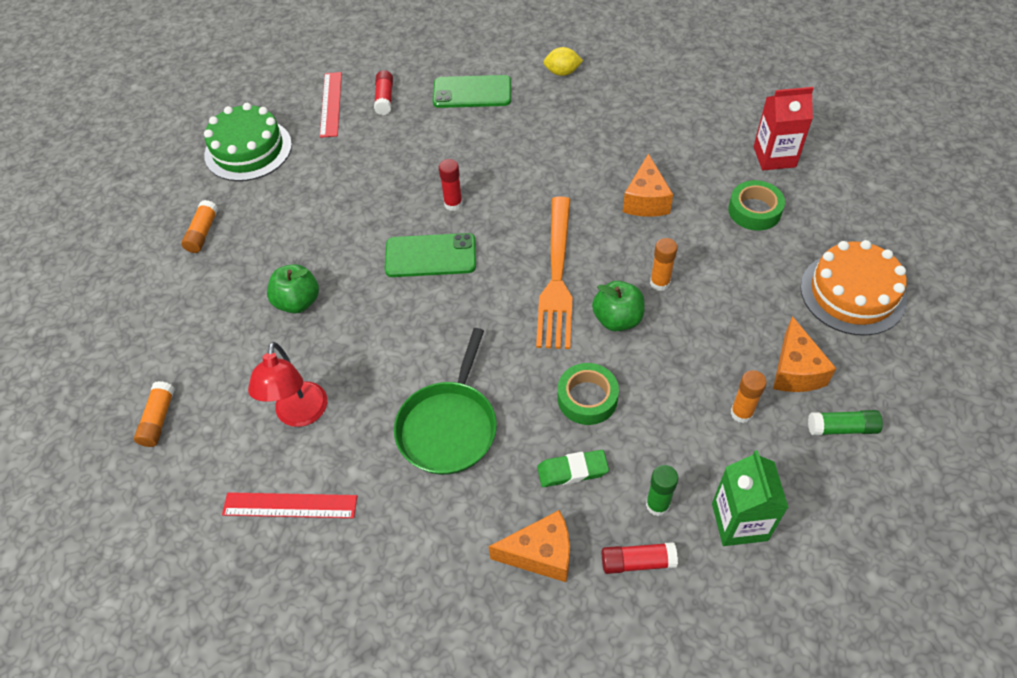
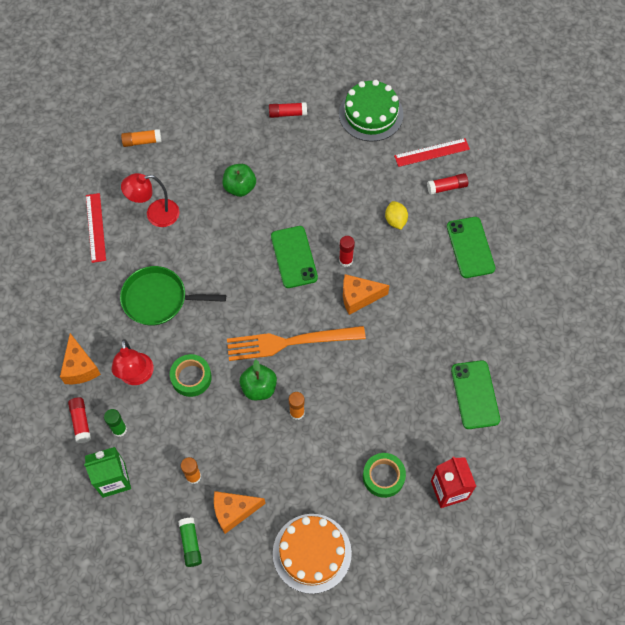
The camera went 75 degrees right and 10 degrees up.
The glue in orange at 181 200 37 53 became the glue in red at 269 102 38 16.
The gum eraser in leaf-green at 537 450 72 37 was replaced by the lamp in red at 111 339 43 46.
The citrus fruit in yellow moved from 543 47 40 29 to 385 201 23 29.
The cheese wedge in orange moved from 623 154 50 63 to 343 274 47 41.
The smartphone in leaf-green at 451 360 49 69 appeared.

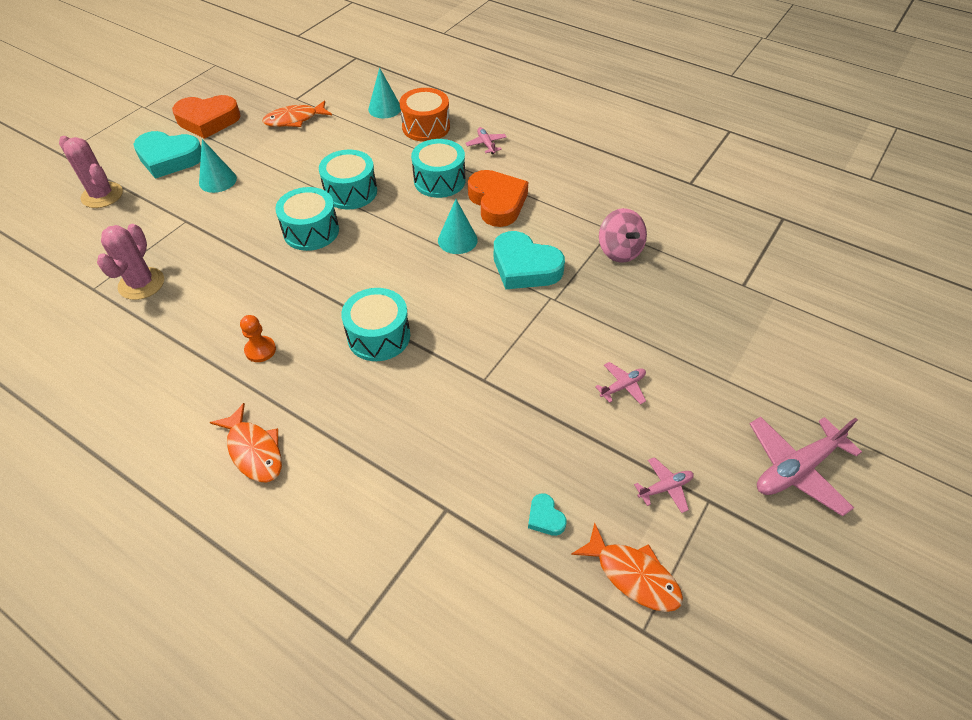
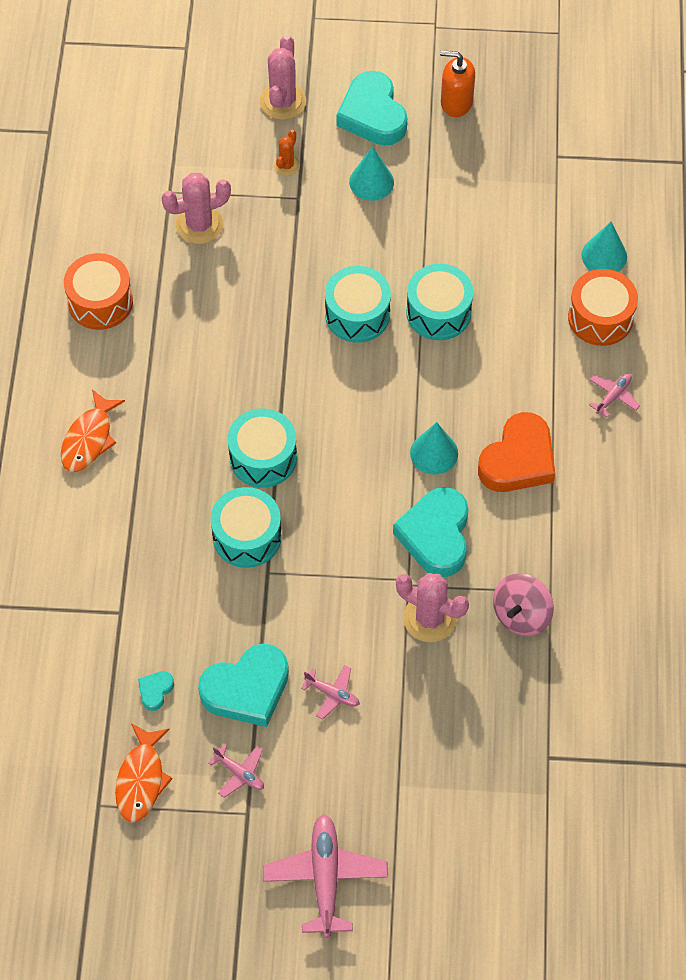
The camera went 60 degrees right and 10 degrees up.
The heart shape in orange at 172 95 69 44 was replaced by the soap dispenser in orange at 440 50 35 67.
The pawn in orange at 240 315 36 47 disappeared.
The fish figure in orange at 262 100 70 27 disappeared.
The drum in teal moved from 411 139 55 59 to 211 487 71 81.
The toy plane in rosy at 750 416 112 100 turned 60 degrees clockwise.
The drum in orange at 64 253 69 77 appeared.
The heart shape in teal at 198 644 91 83 appeared.
The prickly plant in orange at 274 130 26 46 appeared.
The prickly plant in rosy at 396 573 73 69 appeared.

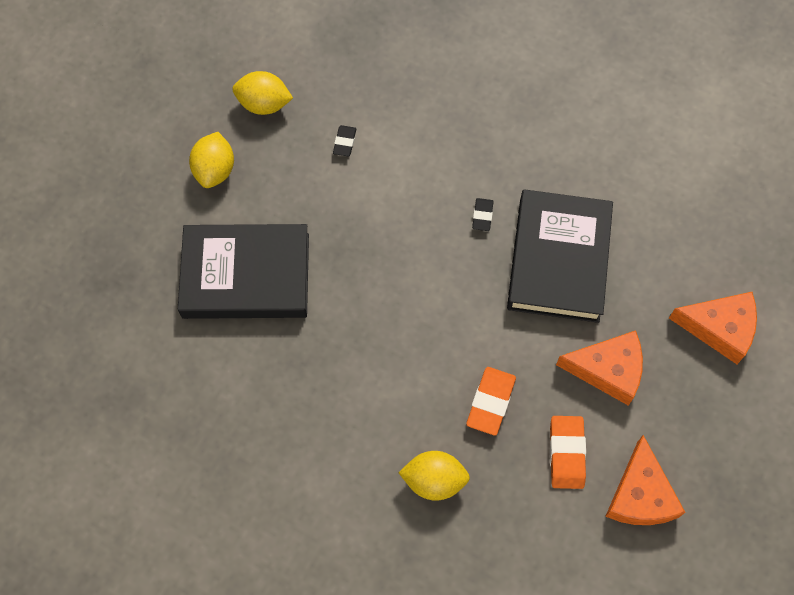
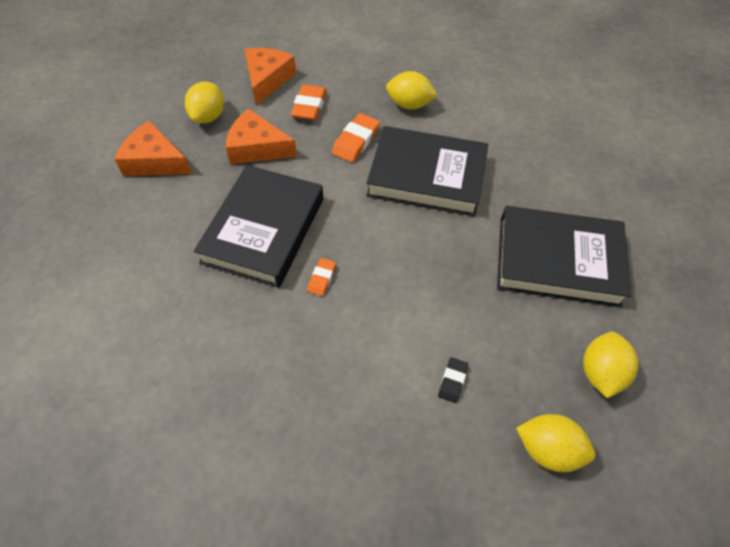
The camera went 170 degrees left and 10 degrees down.
The gum eraser in black at 472 198 21 33 became the gum eraser in orange at 307 258 29 38.
The citrus fruit in yellow at 185 82 39 41 appeared.
The hardcover in black at 366 126 122 90 appeared.

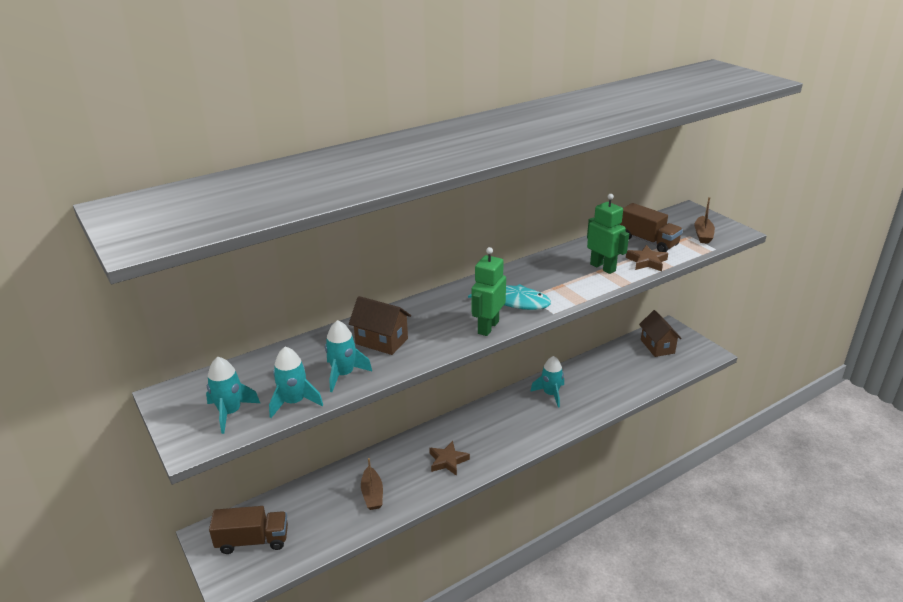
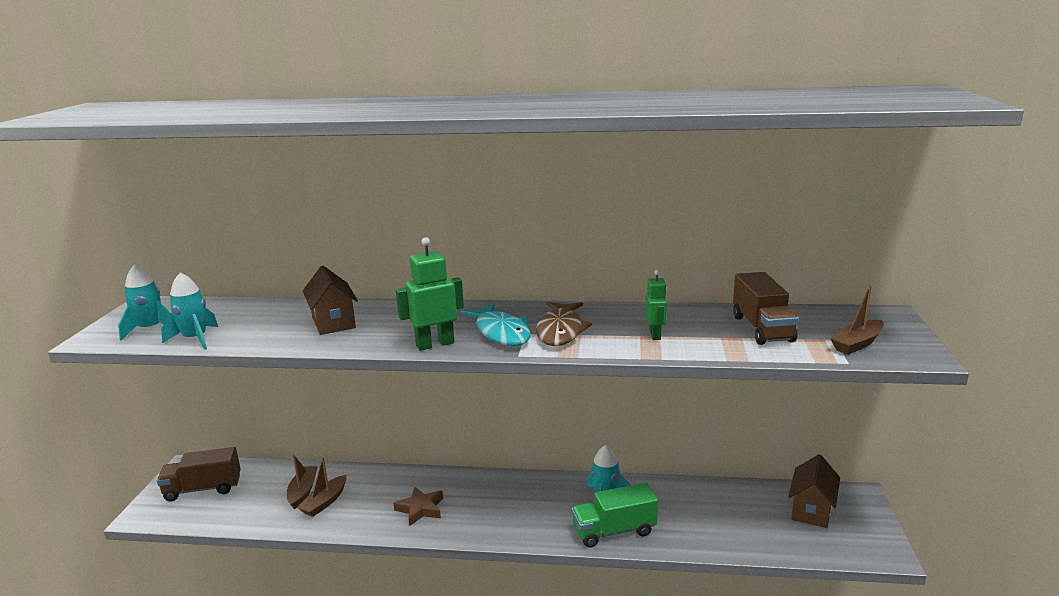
The camera went 40 degrees right and 10 degrees down.
The truck in brown at 209 506 79 48 turned 135 degrees clockwise.
The spaceship in teal at 325 320 47 72 disappeared.
The robot figure in leaf-green at 587 194 42 80 changed to 0.62 times the size.
The five-pointed star in brown at 626 245 42 26 disappeared.
The sailboat in brown at 287 455 31 54 appeared.
The fish figure in brown at 536 301 56 45 appeared.
The truck in leaf-green at 572 483 86 65 appeared.

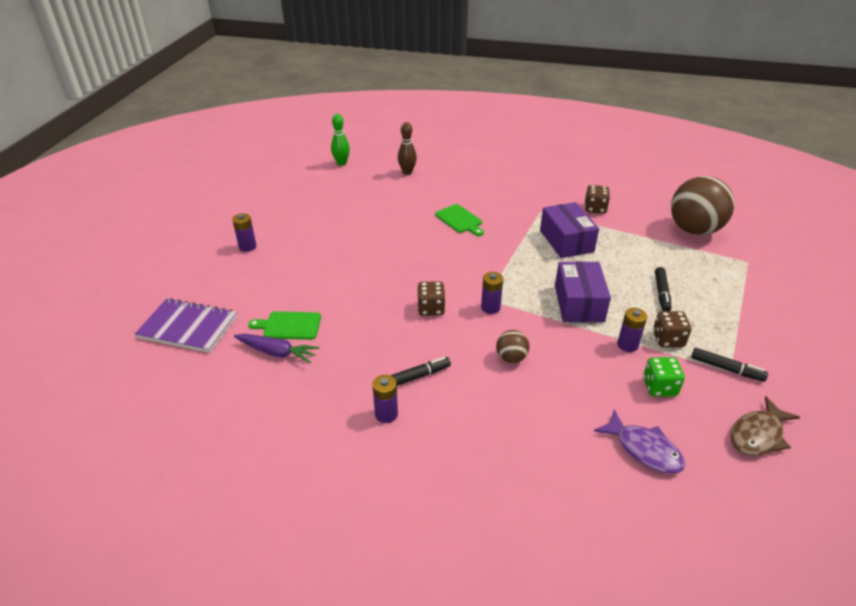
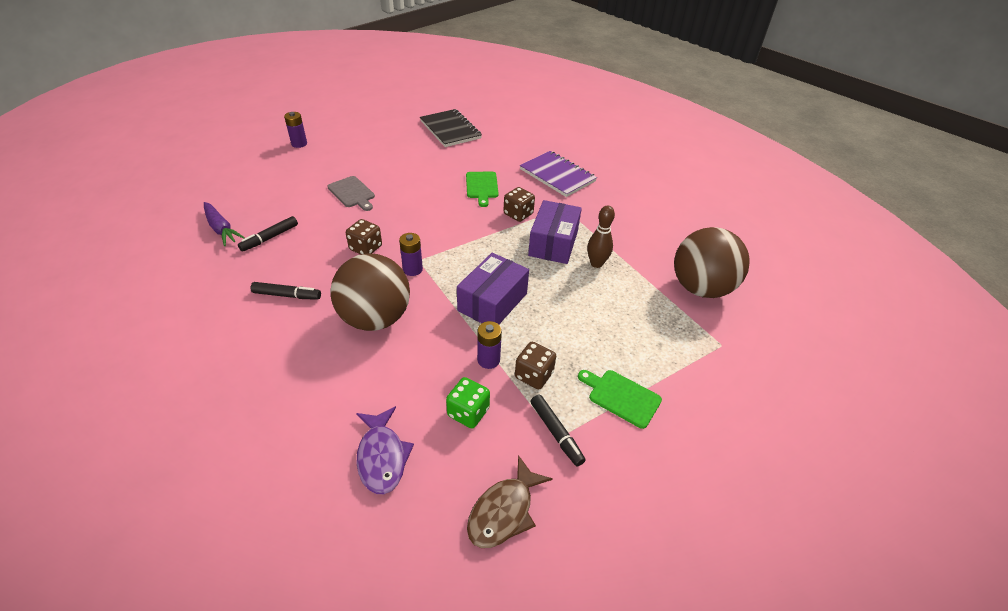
The camera went 30 degrees right and 5 degrees up.
The notebook in royal purple moved from 135 298 102 55 to 520 151 77 46.
The bread board in leaf-green moved from 248 311 73 29 to 578 370 84 59.
The tenpin in leaf-green at 331 114 19 52 disappeared.
The power cell in royal purple at 372 375 26 48 disappeared.
The tenpin in brown moved from 398 122 19 53 to 587 205 28 63.
The ball in brown at 496 330 33 33 changed to 2.22 times the size.
The dice in brown moved from 585 185 25 29 to 503 187 32 35.
The marker in black moved from 655 267 16 44 to 238 216 60 36.
The fish figure in brown at 731 396 69 60 turned 45 degrees counterclockwise.
The bread board in gray at 327 176 48 35 appeared.
The notebook in black at 420 109 62 38 appeared.

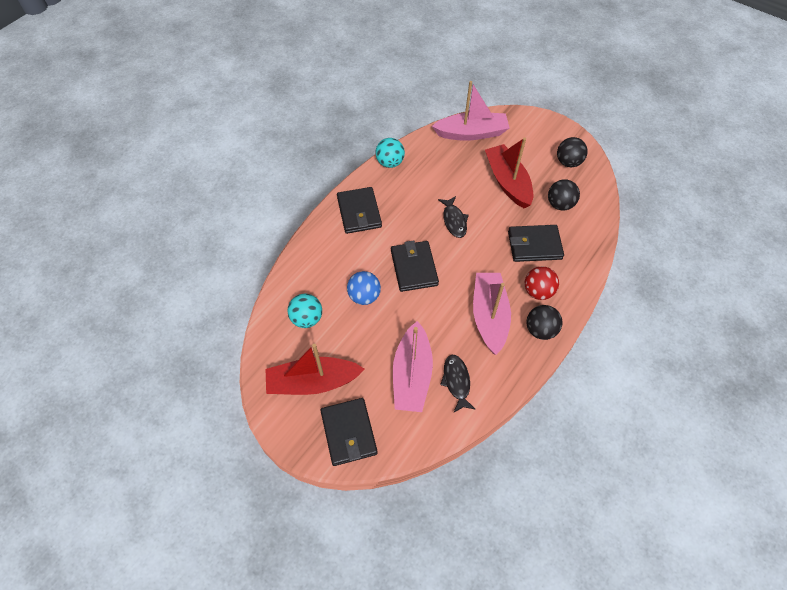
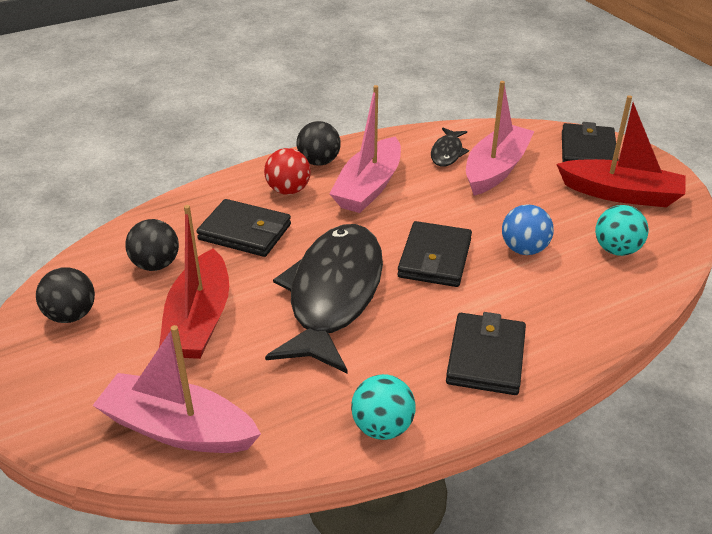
The camera went 155 degrees left and 20 degrees down.
The fish figure in black at 438 196 31 42 changed to 2.31 times the size.

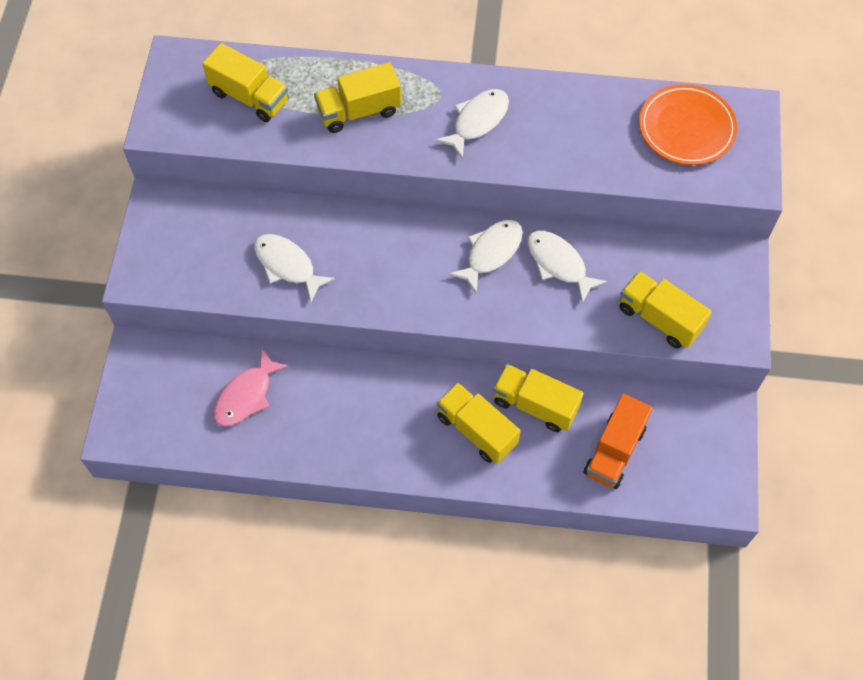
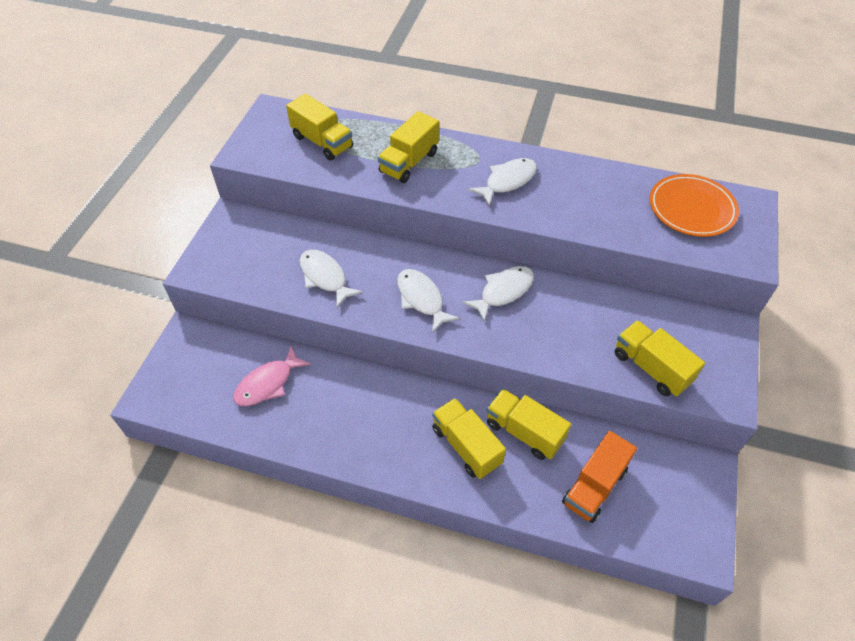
The camera went 10 degrees right and 10 degrees down.
The truck in yellow at 314 62 87 71 turned 45 degrees counterclockwise.
The fish figure in white moved from 527 231 81 72 to 397 269 63 64.

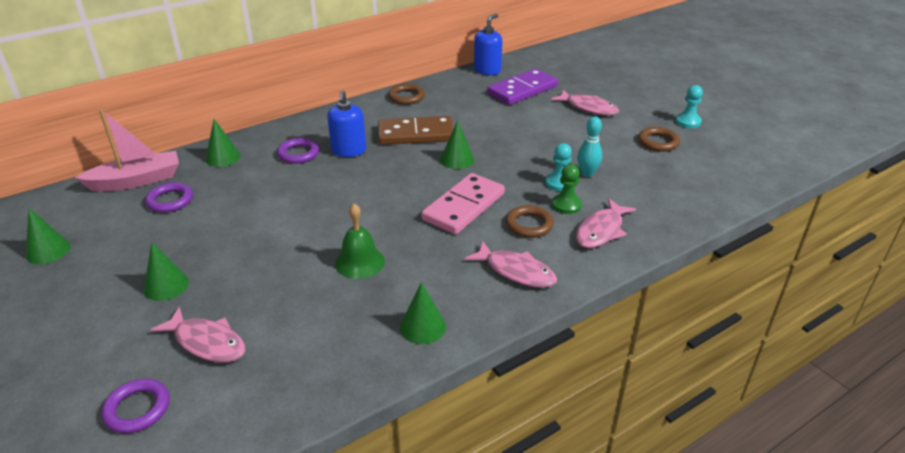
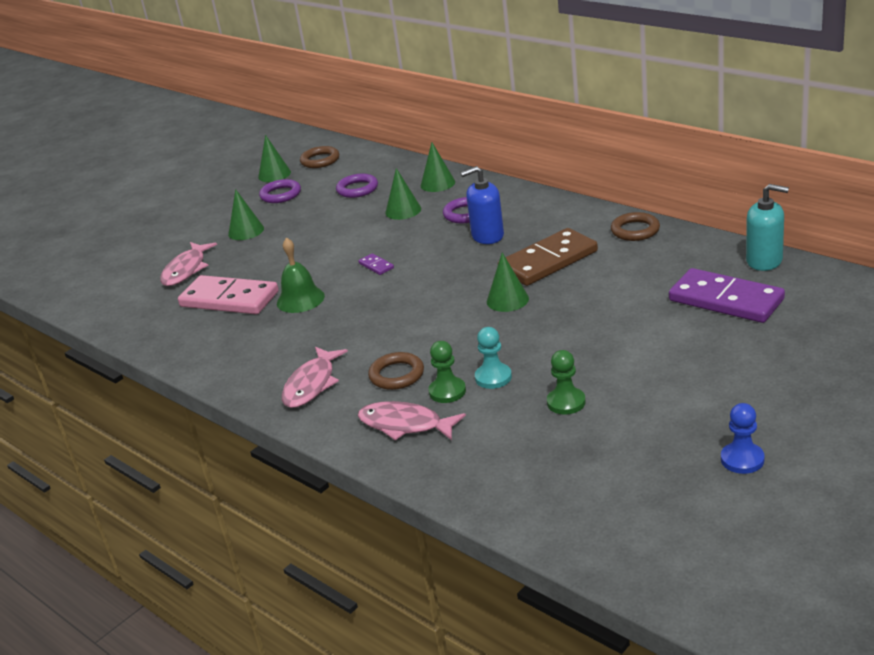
The camera went 80 degrees right and 5 degrees down.
The sailboat in rosy at 75 109 104 82 disappeared.
The torus in royal purple moved from 101 379 69 54 to 259 179 42 24.
The domino tile in brown at 378 116 76 29 turned 75 degrees clockwise.
The cone in leaf-green moved from 400 282 46 62 to 385 168 36 52.
The domino tile in rosy moved from 421 173 84 61 to 178 275 101 39.
The soap dispenser in royal blue at 474 14 28 61 became the soap dispenser in teal at 746 184 43 87.
The fish figure in rosy at 551 89 68 26 disappeared.
The tenpin in teal at 577 116 25 61 disappeared.
The torus in brown moved from 638 127 42 25 to 300 146 39 22.
The pawn in teal at 675 85 28 43 became the pawn in royal blue at 721 403 44 71.
The domino tile in royal purple at 358 253 36 22 appeared.
The pawn in leaf-green at 547 350 39 65 appeared.

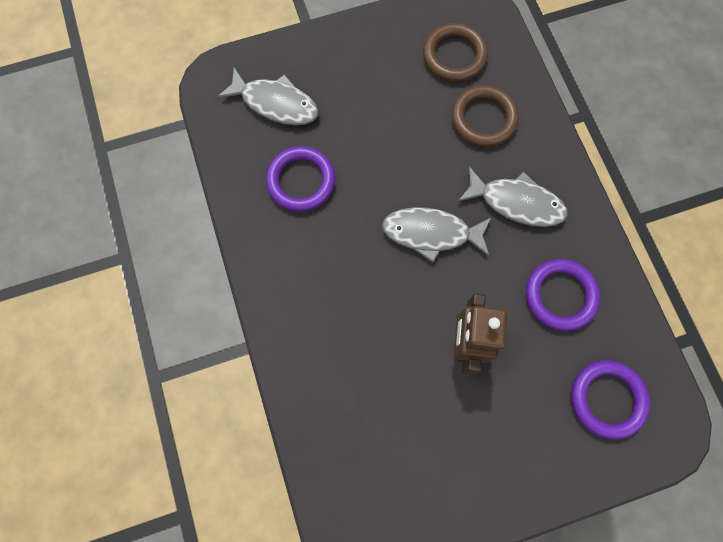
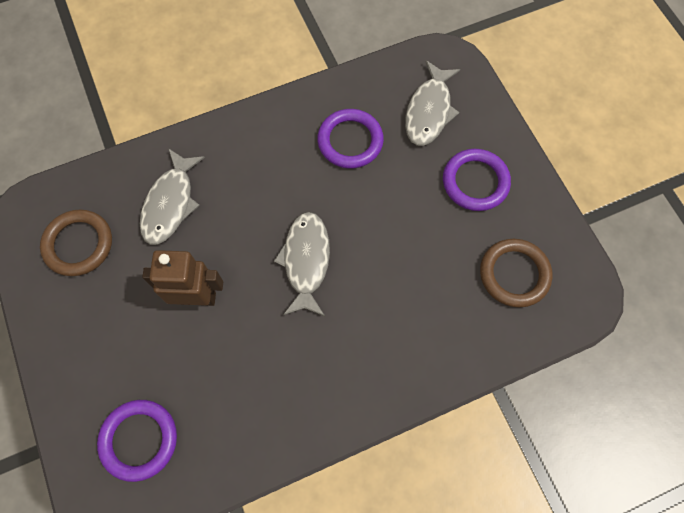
The camera went 85 degrees right and 5 degrees down.
The torus in brown moved from 451 85 68 62 to 40 210 72 66.
The fish figure in gray moved from 458 167 110 60 to 140 148 65 97.
The torus in royal purple moved from 526 259 74 72 to 443 149 68 62.

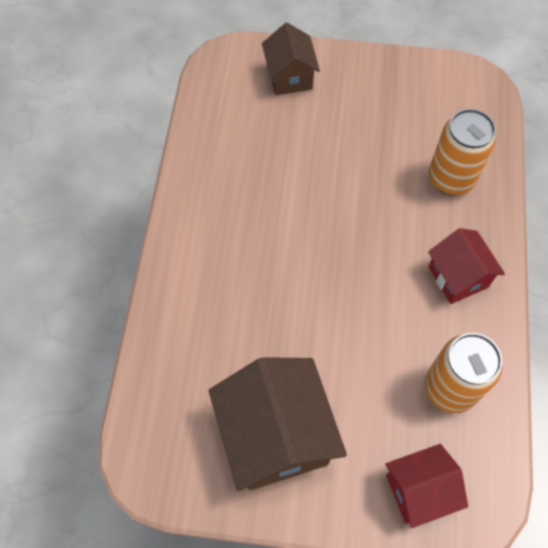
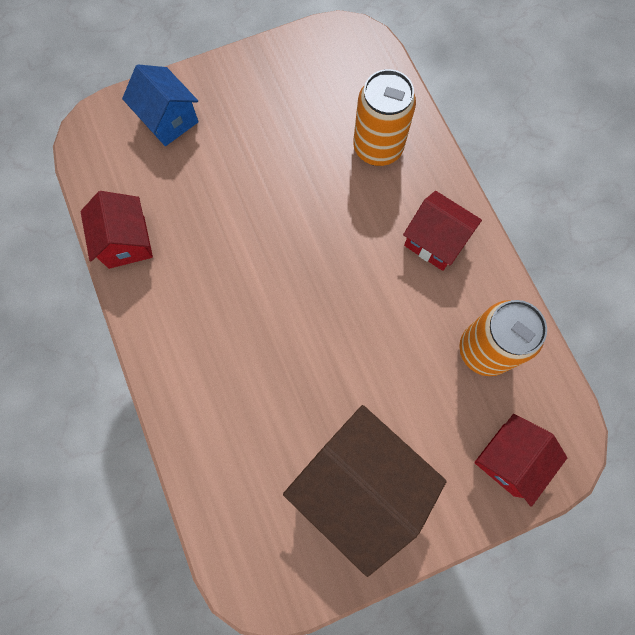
The camera went 30 degrees left and 10 degrees up.
The house in brown at 262 23 58 72 became the house in royal blue at 122 64 77 82.
The house in red at 81 191 72 78 appeared.

